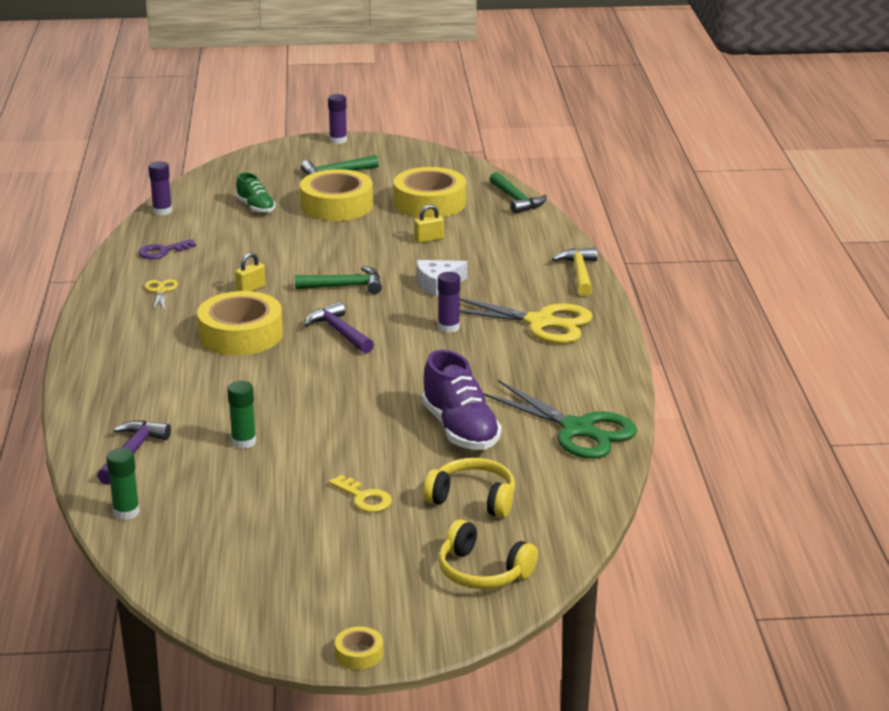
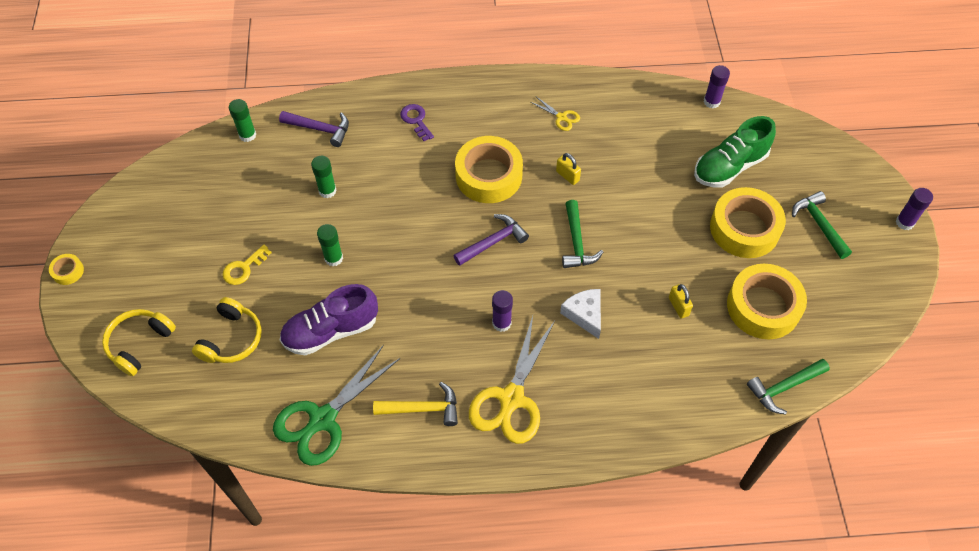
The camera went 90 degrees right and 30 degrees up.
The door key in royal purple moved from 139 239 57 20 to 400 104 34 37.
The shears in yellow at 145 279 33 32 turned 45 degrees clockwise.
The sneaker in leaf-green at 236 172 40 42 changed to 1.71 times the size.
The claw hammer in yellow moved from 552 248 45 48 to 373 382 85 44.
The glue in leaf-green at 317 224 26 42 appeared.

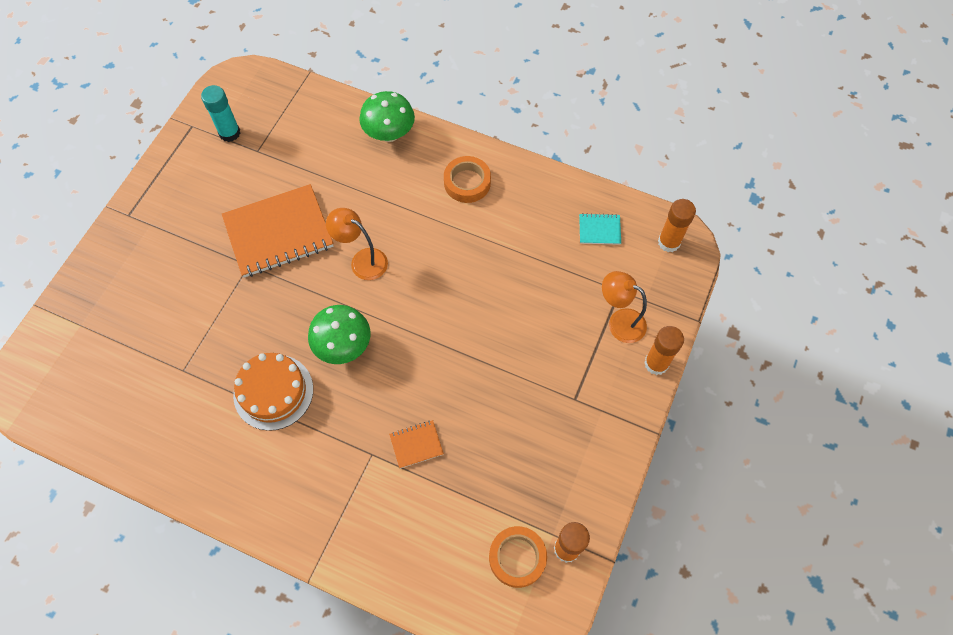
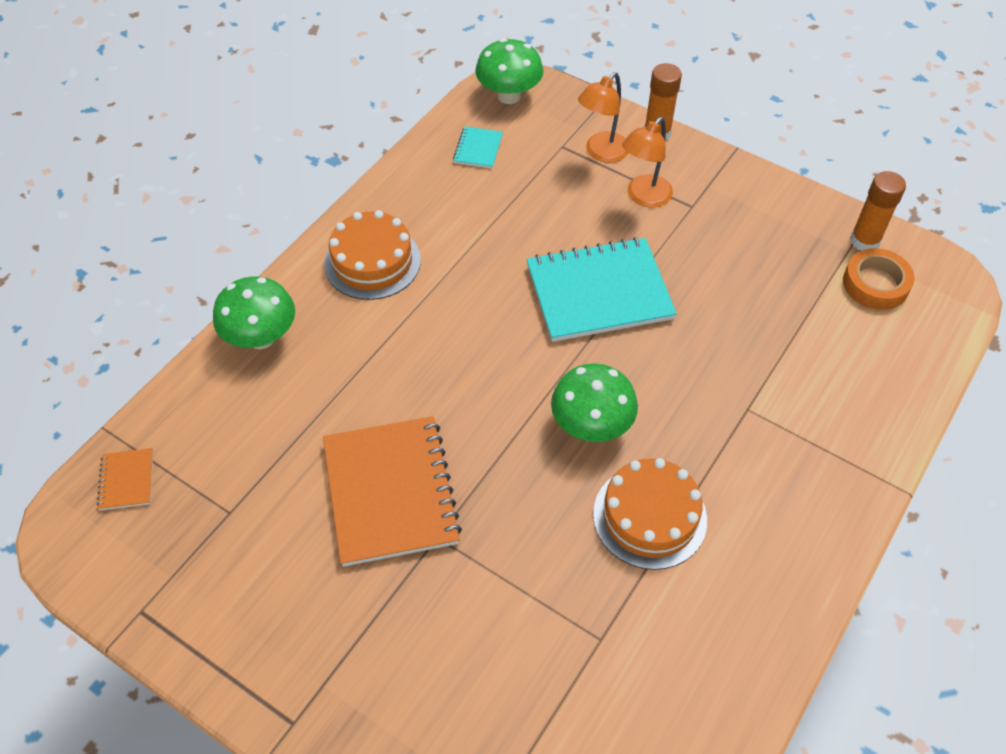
The camera went 80 degrees left and 10 degrees down.
The glue in teal at 201 85 39 57 disappeared.
The lamp in orange moved from 326 208 62 72 to 622 117 51 91.
The notebook in orange moved from 389 420 55 49 to 97 448 56 62.
The roll of tape in orange at 444 156 47 47 was replaced by the layer cake in orange at 324 210 97 90.
The glue in orange at 658 199 38 53 was replaced by the toadstool in leaf-green at 475 38 69 66.
The notebook in teal at 527 237 150 105 appeared.

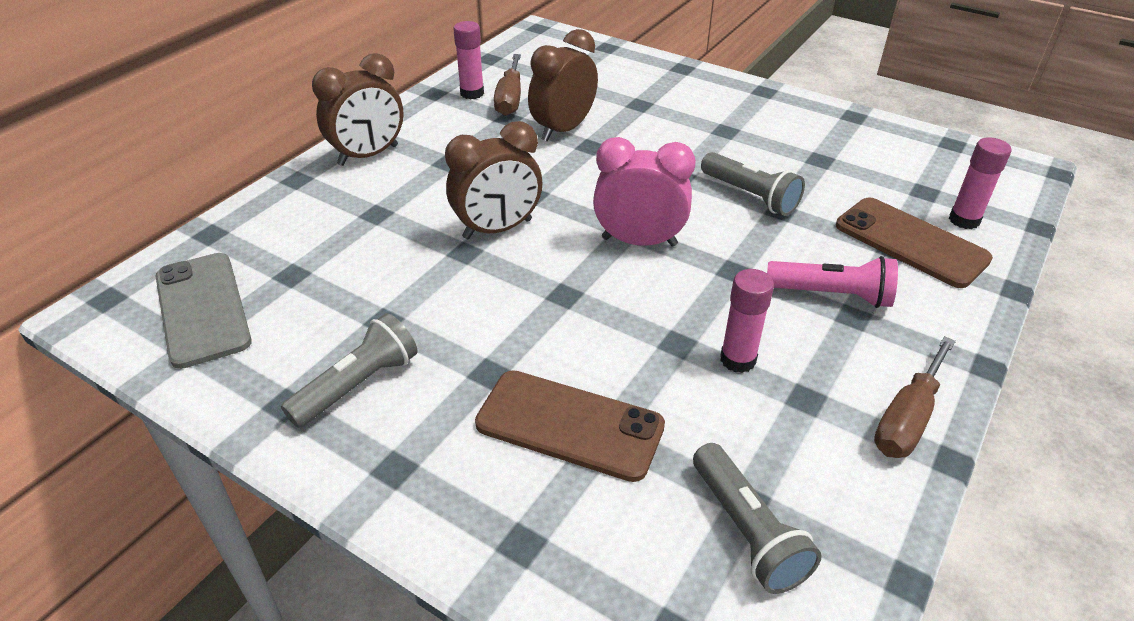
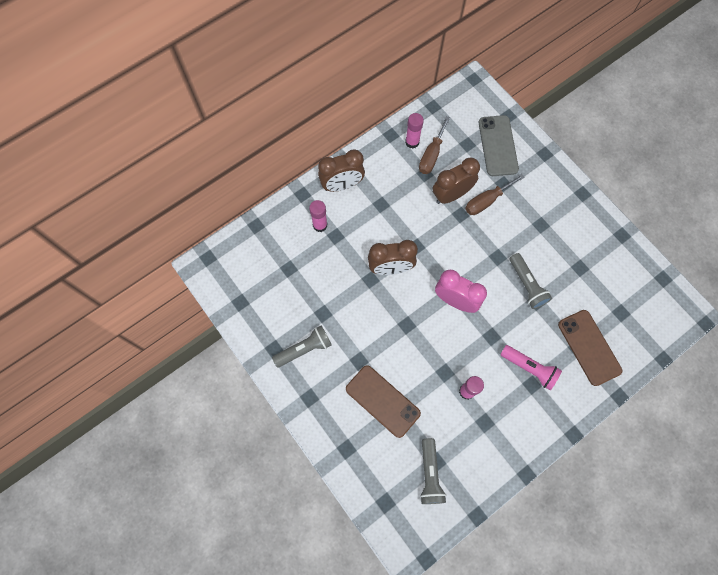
The camera went 20 degrees right and 30 degrees up.
The smartphone in gray moved from 155 253 97 116 to 479 115 40 61.
The screwdriver in brown moved from 874 336 82 122 to 465 174 60 41.
The glue in rosy moved from 949 138 63 91 to 309 200 18 32.

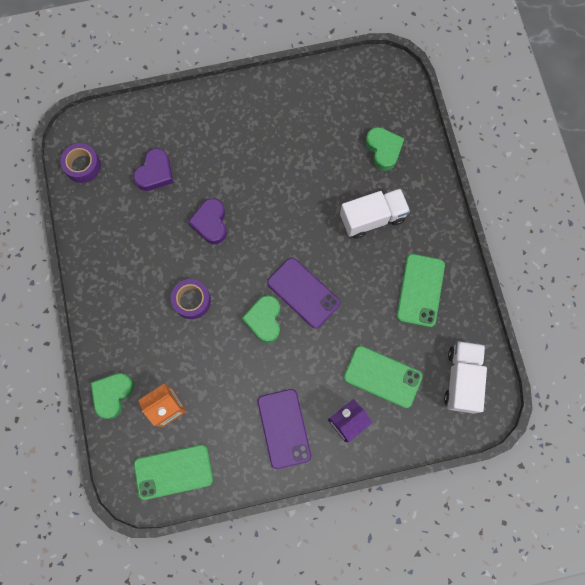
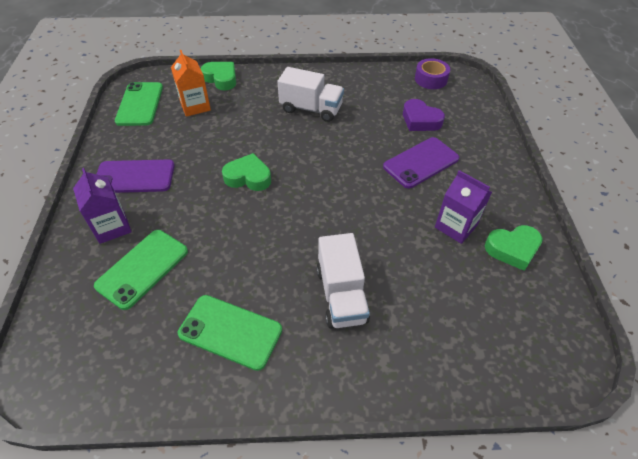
The camera went 100 degrees right and 25 degrees down.
The roll of tape in royal purple at 171 279 40 40 disappeared.
The heart shape in royal purple at 188 198 39 46 disappeared.
The smartphone in royal purple moved from 267 258 73 70 to 383 137 76 52.
The heart shape in leaf-green moved from 365 127 39 44 to 485 225 58 46.
The truck in white moved from 444 341 43 73 to 278 67 66 55.
The juice carton in royal purple at 435 170 57 74 appeared.

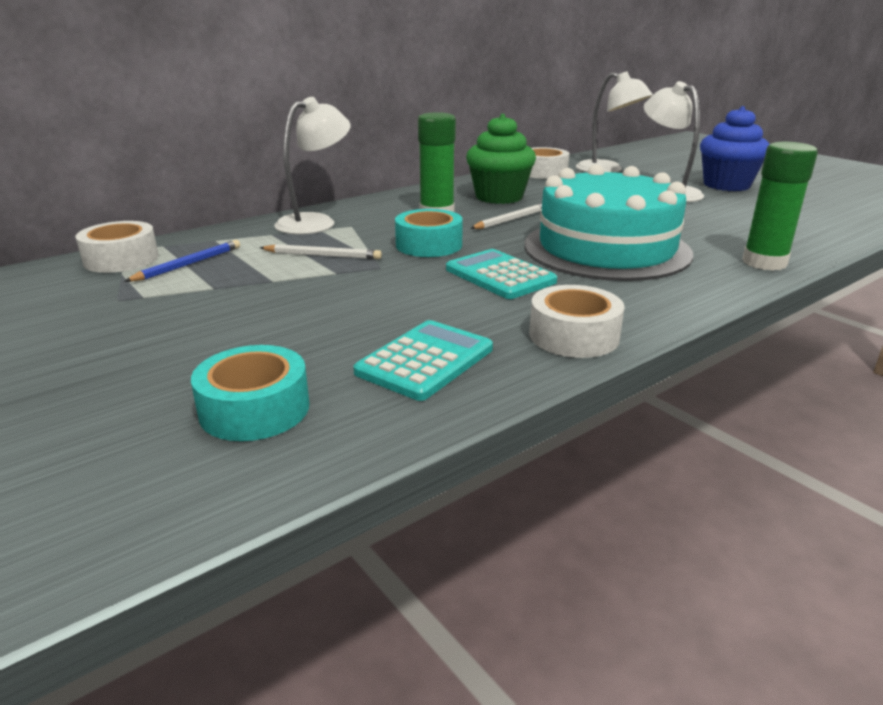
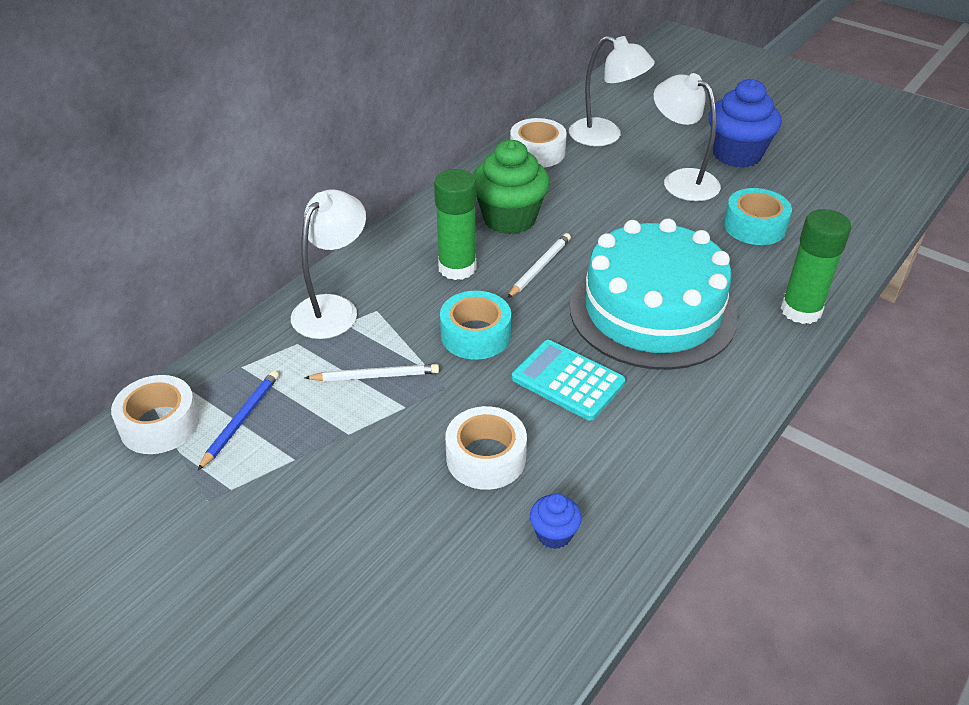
The camera went 15 degrees left and 15 degrees up.
The roll of tape in teal moved from 191 345 119 96 to 724 188 68 57.
The calculator in teal at 353 320 140 81 was replaced by the fairy cake in royal blue at 530 493 52 56.
The roll of tape in white moved from 529 285 96 73 to 445 406 82 84.

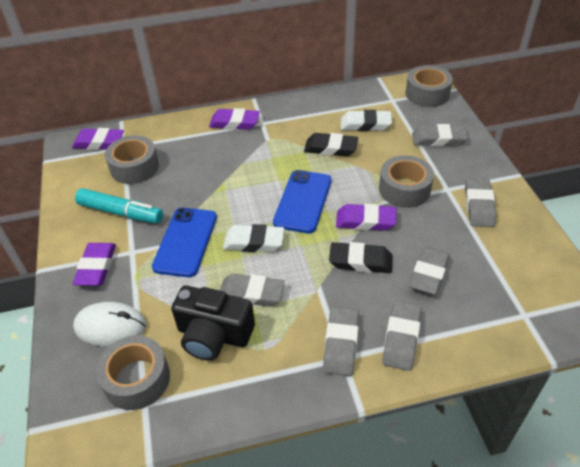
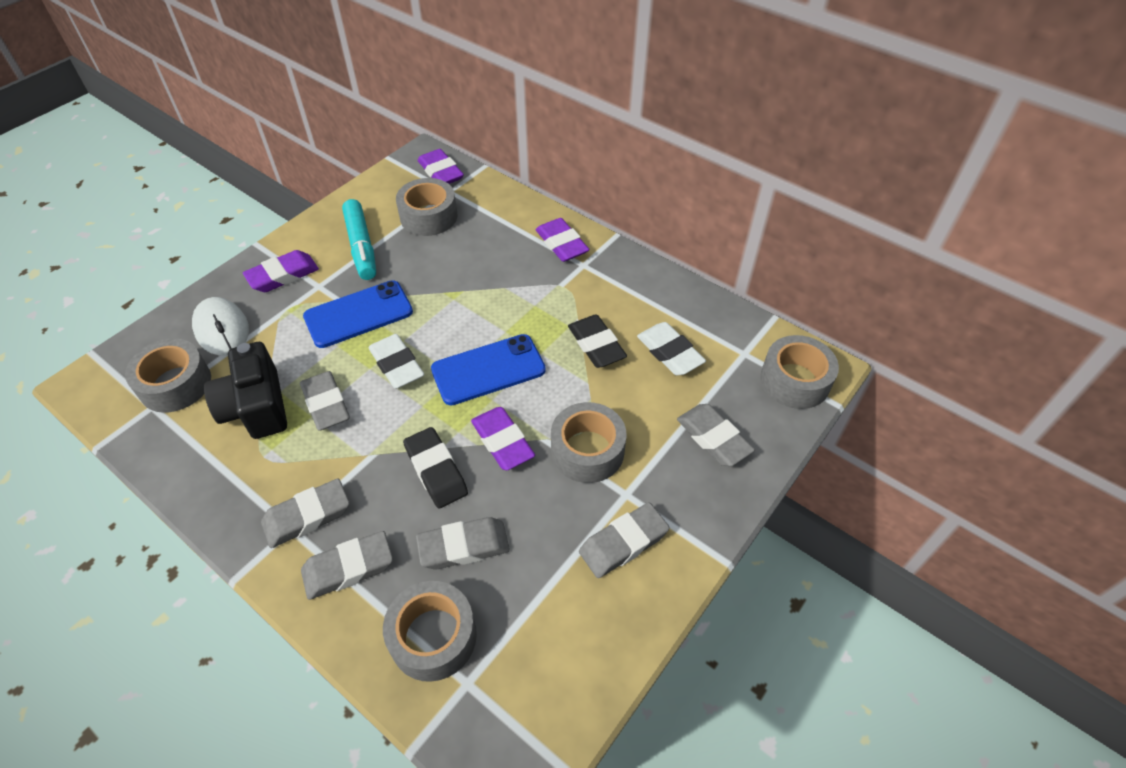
The camera went 50 degrees right and 5 degrees up.
The roll of tape in gray at 383 581 94 101 appeared.

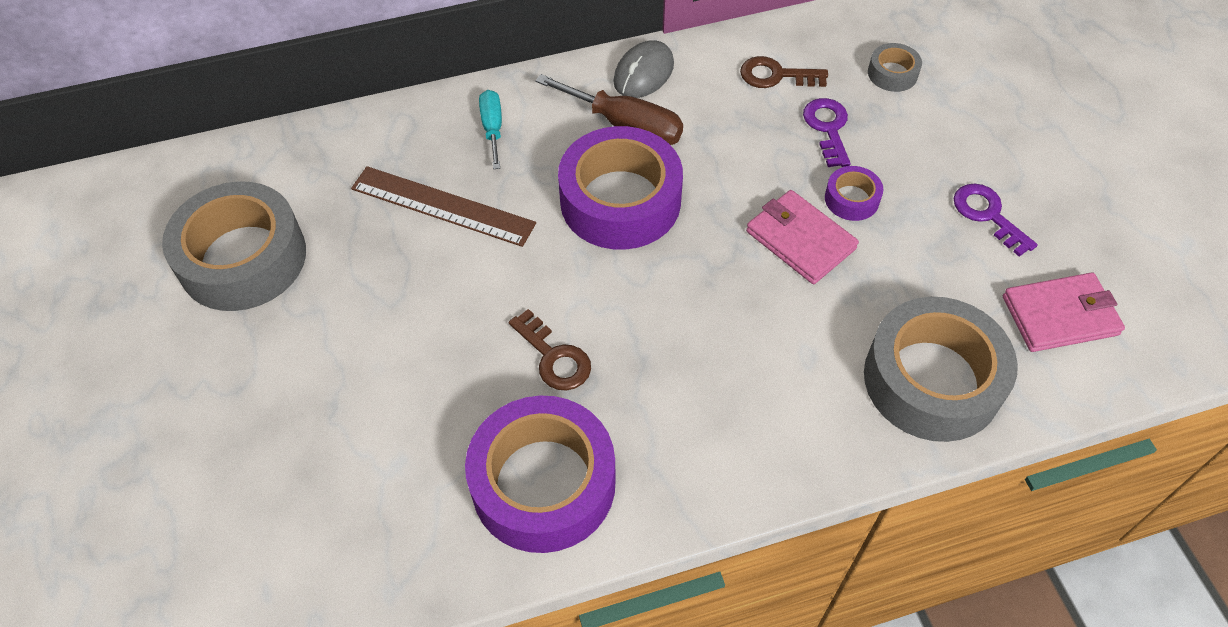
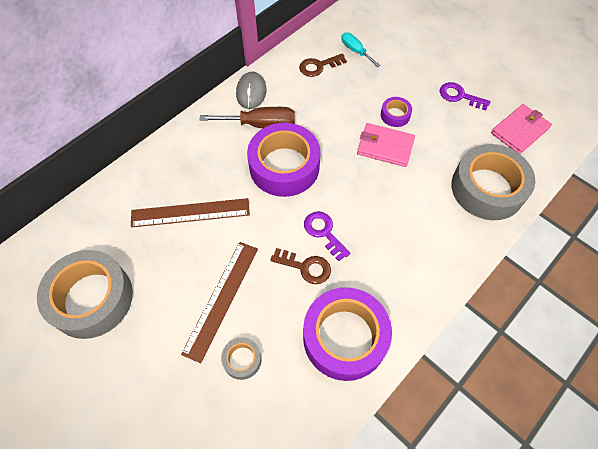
The camera went 30 degrees left and 5 degrees up.
The screwdriver in teal moved from 479 90 23 79 to 341 32 39 35.
The door key in royal purple moved from 803 98 48 69 to 304 211 46 50.
The roll of tape in gray moved from 868 43 54 49 to 221 337 41 43.
The measuring stick in brown at 181 242 77 121 appeared.

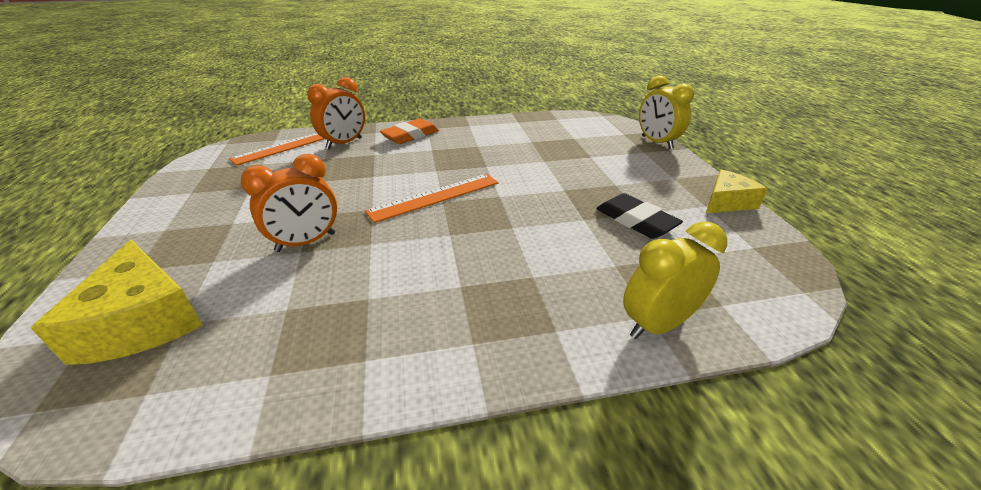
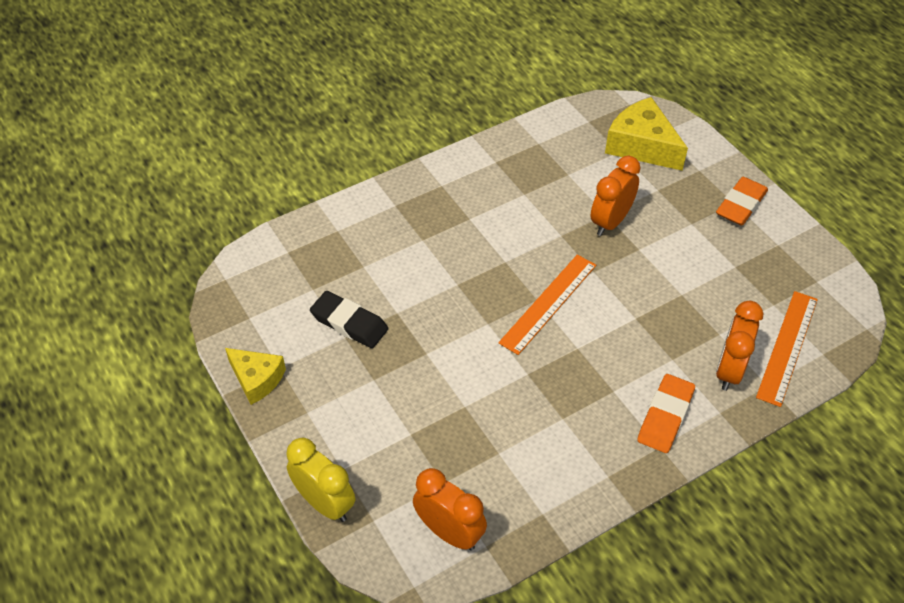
The camera went 160 degrees right and 15 degrees up.
The clock in yellow at 623 222 104 117 disappeared.
The cheese wedge in yellow at 706 169 62 44 turned 90 degrees counterclockwise.
The clock in orange at 413 468 74 83 appeared.
The gum eraser in orange at 716 177 52 49 appeared.

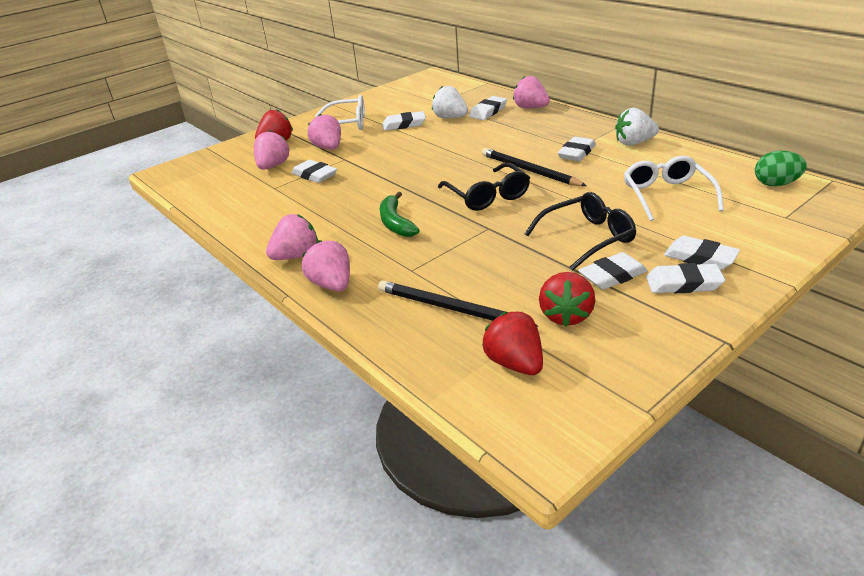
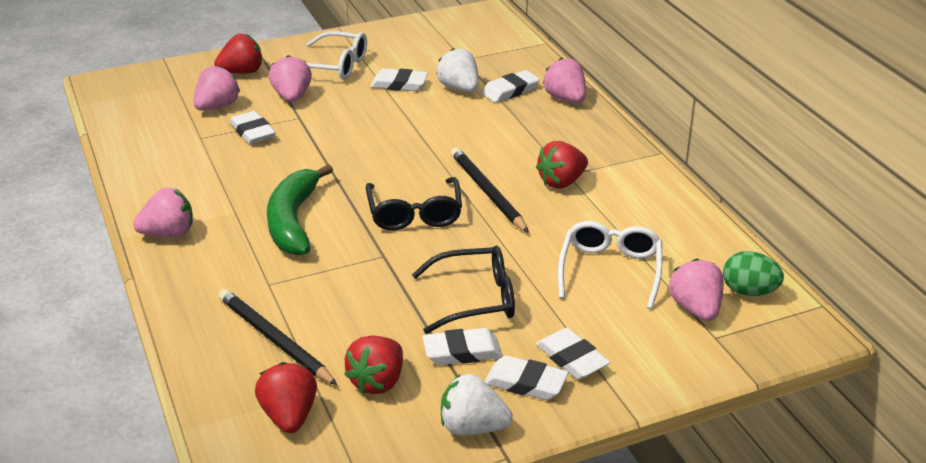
The camera went 15 degrees right and 0 degrees up.
The berry in rosy moved from 302 240 48 52 to 669 259 55 62.
The banana fruit in leaf-green at 380 192 40 45 changed to 1.50 times the size.
The gum eraser in white at 558 137 38 24 was replaced by the berry in red at 536 141 52 47.
The berry in white moved from 615 107 44 39 to 441 374 72 62.

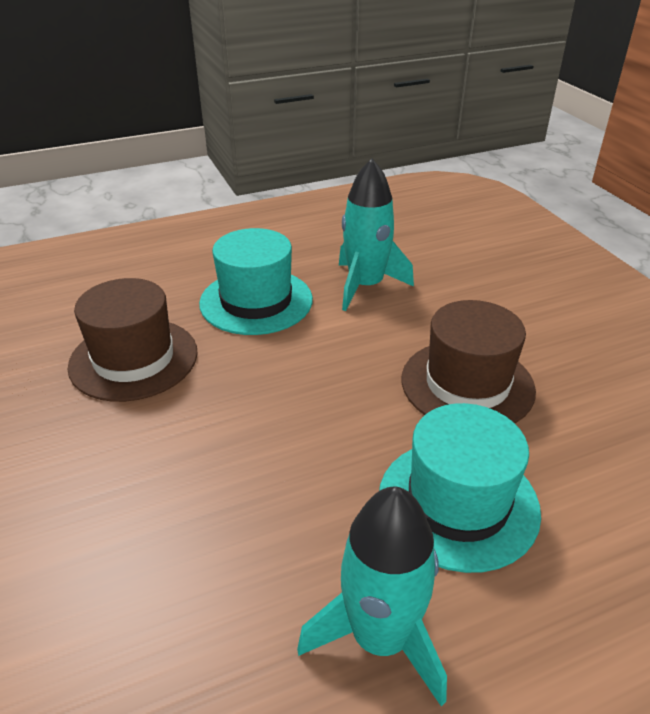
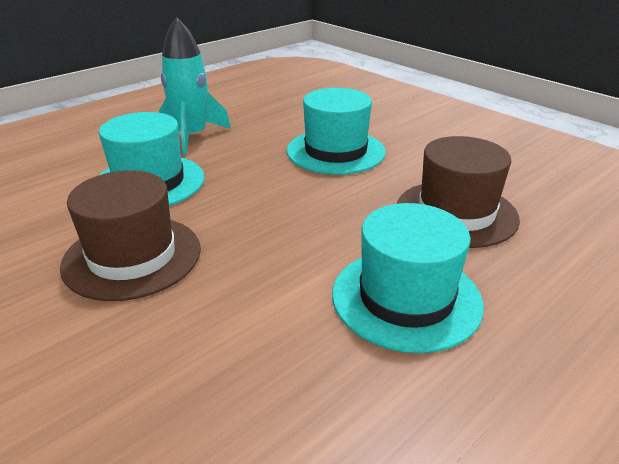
The camera went 160 degrees right and 5 degrees down.
The spaceship in teal at 339 158 75 153 disappeared.
The hat in teal at 287 88 99 87 appeared.

